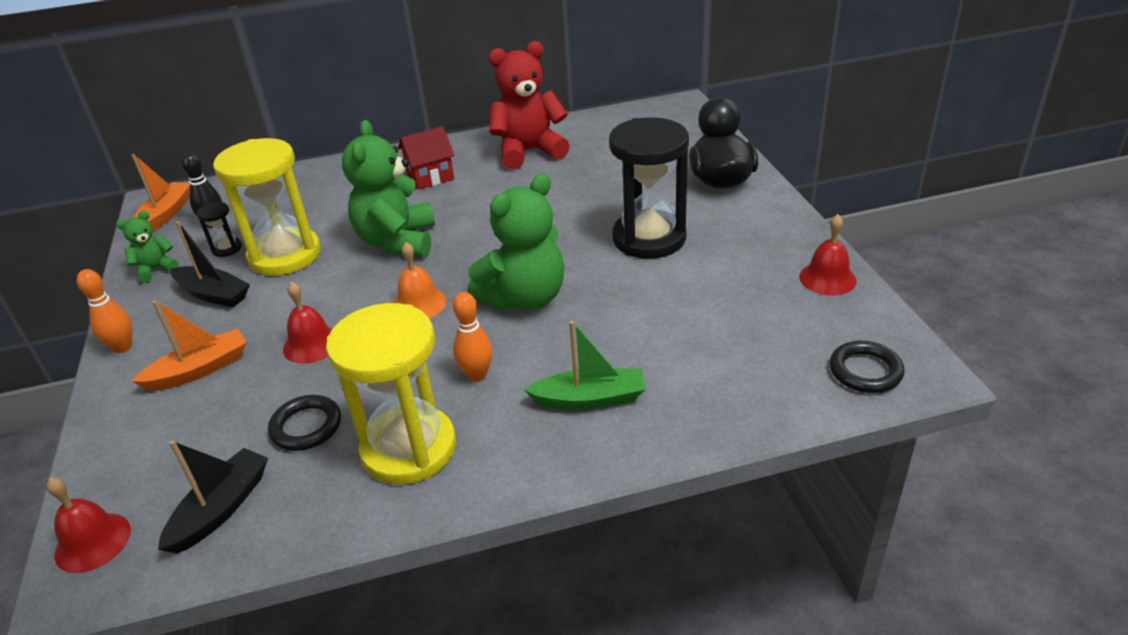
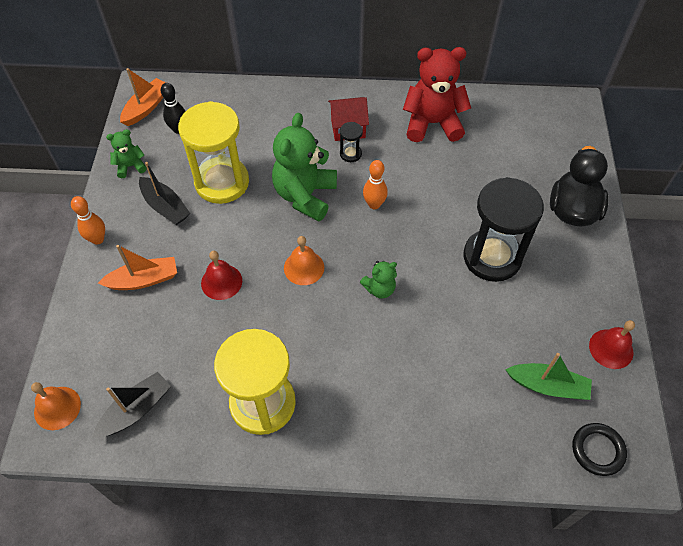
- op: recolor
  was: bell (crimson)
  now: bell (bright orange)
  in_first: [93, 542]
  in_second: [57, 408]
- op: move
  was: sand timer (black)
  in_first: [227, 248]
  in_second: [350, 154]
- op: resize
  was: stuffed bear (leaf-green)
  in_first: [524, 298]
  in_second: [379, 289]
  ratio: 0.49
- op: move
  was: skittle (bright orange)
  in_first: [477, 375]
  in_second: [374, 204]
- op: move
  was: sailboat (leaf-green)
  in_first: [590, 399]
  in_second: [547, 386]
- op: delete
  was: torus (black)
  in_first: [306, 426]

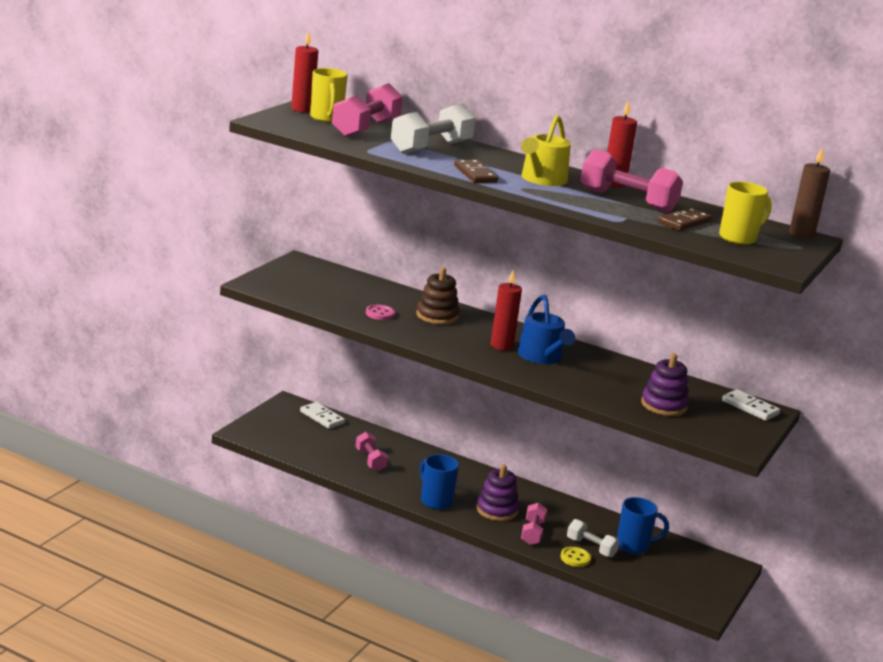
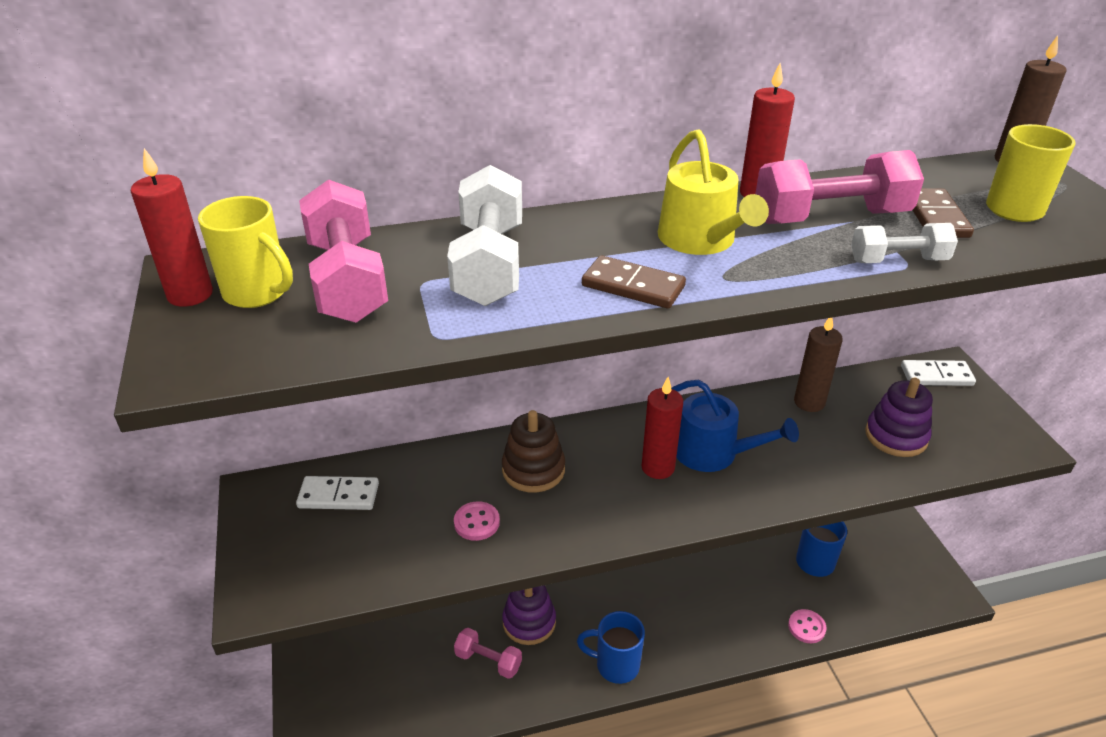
- op: move
  was: domino tile (white)
  in_first: [322, 417]
  in_second: [338, 496]
- op: move
  was: stacking rings (royal purple)
  in_first: [497, 510]
  in_second: [529, 622]
- op: recolor
  was: shirt button (yellow)
  now: shirt button (pink)
  in_first: [575, 558]
  in_second: [806, 627]
- op: insert
  now: wax candle (dark brown)
  in_second: [809, 402]
- op: move
  was: dumbbell (white)
  in_first: [591, 547]
  in_second: [898, 260]
- op: delete
  was: dumbbell (pink)
  in_first: [532, 533]

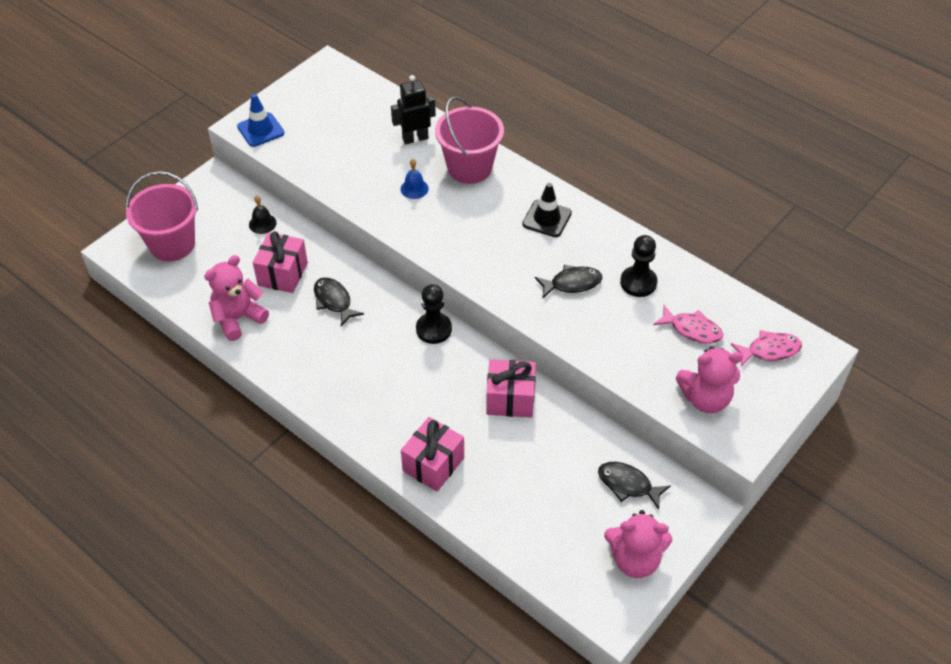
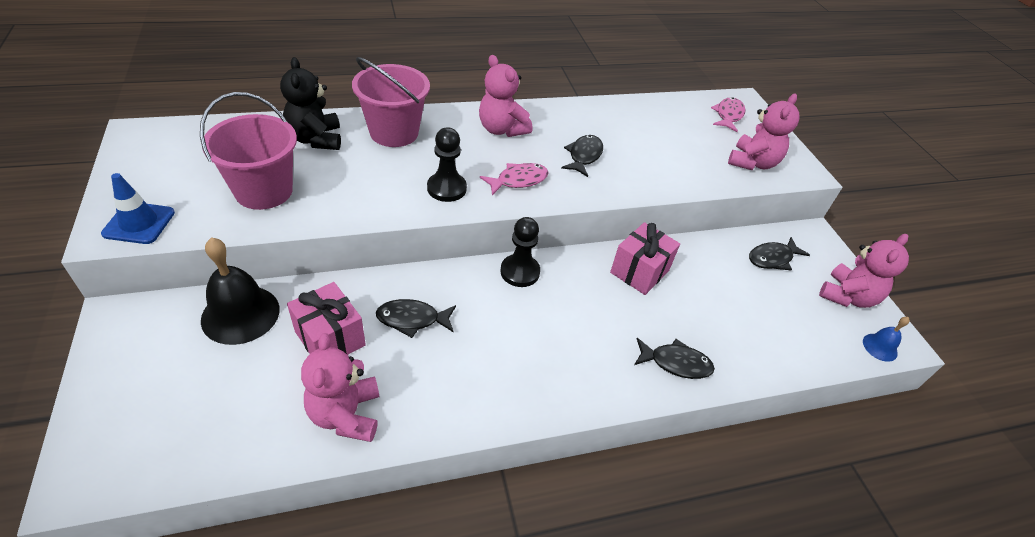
- op: move
  was: bucket (pink)
  in_first: [172, 244]
  in_second: [264, 191]
- op: resize
  was: bell (black)
  in_first: [262, 223]
  in_second: [240, 314]
  ratio: 2.01
- op: replace
  was: toy robot (black)
  now: stuffed bear (black)
  in_first: [415, 138]
  in_second: [316, 139]
- op: move
  was: chess pawn (black)
  in_first: [638, 282]
  in_second: [446, 188]
- op: replace
  was: safety cone (black)
  now: stuffed bear (pink)
  in_first: [547, 218]
  in_second: [502, 129]
- op: move
  was: toy fish (pink)
  in_first: [692, 329]
  in_second: [518, 180]
- op: replace
  was: gift (pink)
  now: toy fish (black)
  in_first: [433, 464]
  in_second: [675, 363]
- op: move
  was: bell (cobalt)
  in_first: [414, 188]
  in_second: [880, 347]

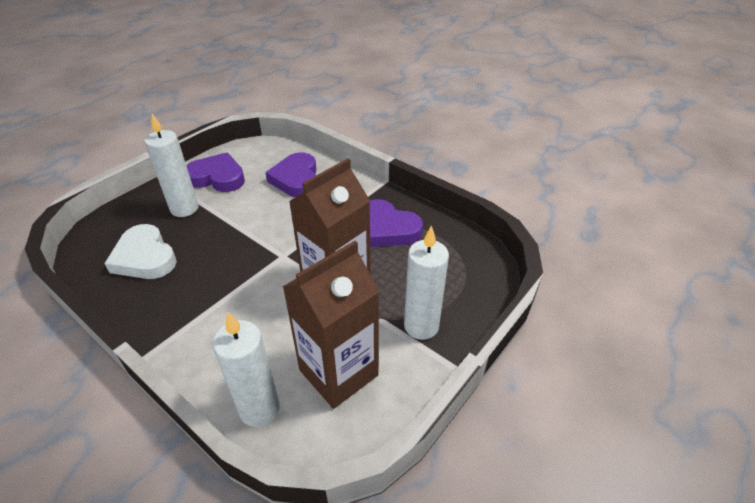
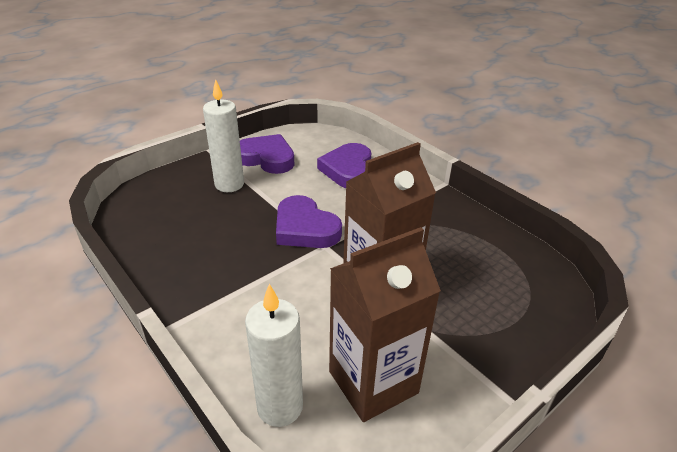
- op: move
  was: heart shape (royal purple)
  in_first: [387, 228]
  in_second: [305, 228]
- op: delete
  was: heart shape (white)
  in_first: [144, 257]
- op: delete
  was: wax candle (white)
  in_first: [421, 326]

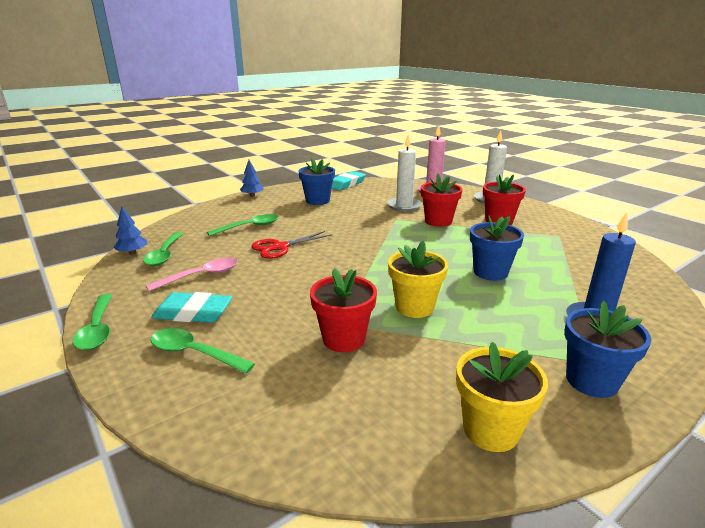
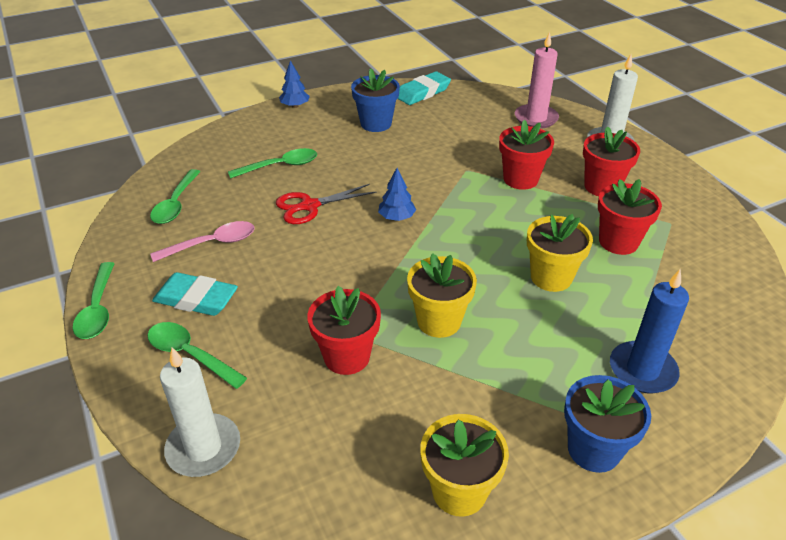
- op: move
  was: wax candle (white)
  in_first: [404, 206]
  in_second: [203, 448]
- op: move
  was: fir tree (cobalt)
  in_first: [132, 253]
  in_second: [396, 217]
- op: recolor
  was: potted plant (cobalt)
  now: potted plant (yellow)
  in_first: [490, 272]
  in_second: [551, 277]
- op: insert
  now: potted plant (crimson)
  in_second: [618, 242]

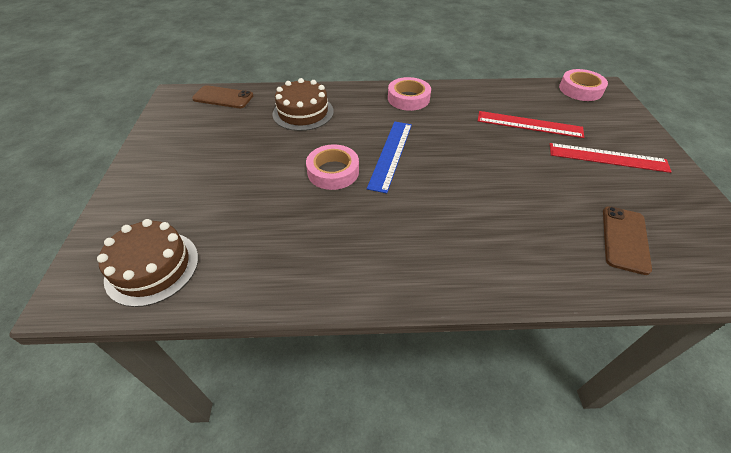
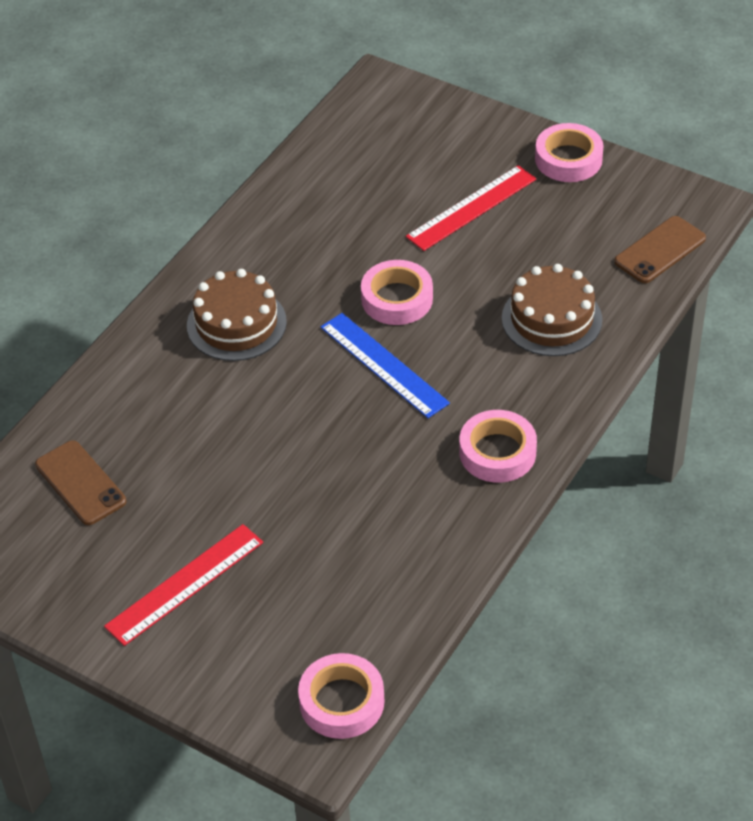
- op: move
  was: gateau (dark brown)
  in_first: [152, 267]
  in_second: [236, 324]
- op: move
  was: straightedge (crimson)
  in_first: [529, 124]
  in_second: [471, 208]
- op: insert
  now: tape (pink)
  in_second: [568, 159]

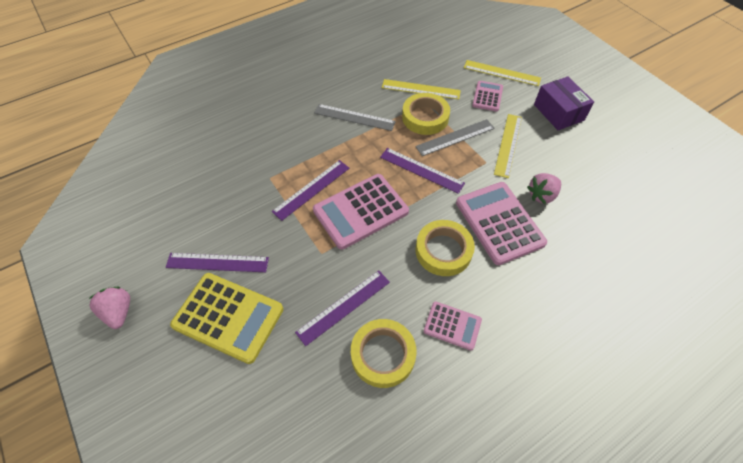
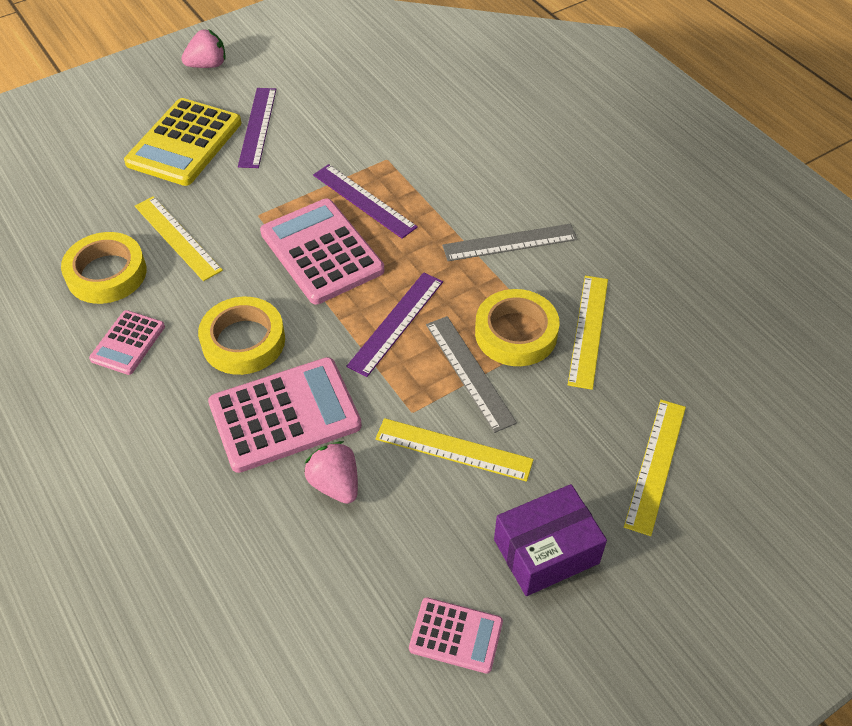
- op: recolor
  was: straightedge (royal purple)
  now: straightedge (yellow)
  in_first: [344, 306]
  in_second: [177, 237]
- op: move
  was: adding machine (pink)
  in_first: [487, 96]
  in_second: [456, 635]
- op: rotate
  was: straightedge (ash-grey)
  in_first: [354, 117]
  in_second: [510, 242]
  clockwise: 60

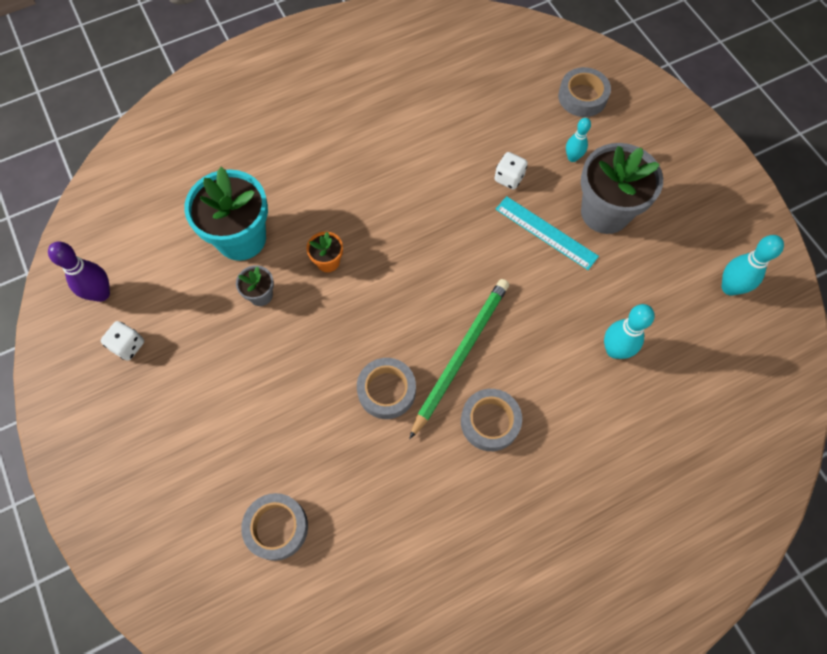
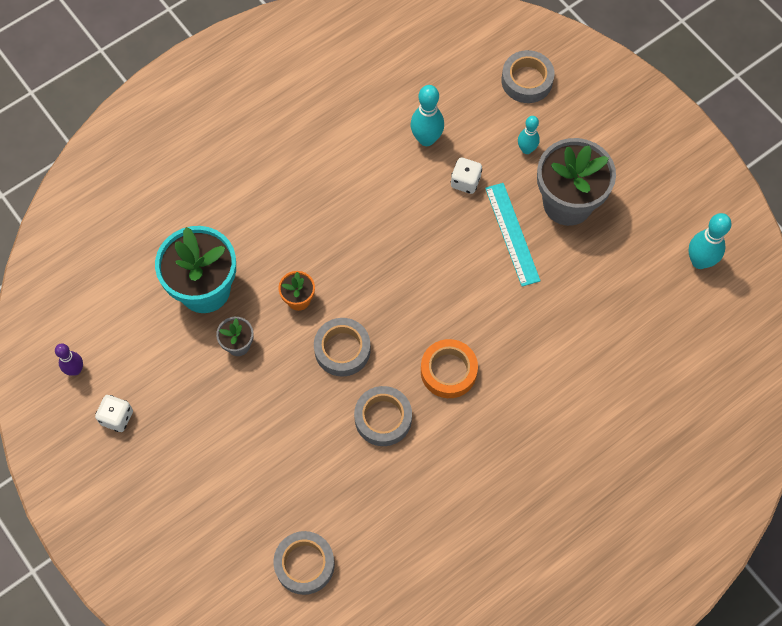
- op: resize
  was: skittle (royal purple)
  in_first: [101, 293]
  in_second: [75, 370]
  ratio: 0.65
- op: move
  was: tape (ash-grey)
  in_first: [490, 422]
  in_second: [342, 350]
- op: move
  was: skittle (teal)
  in_first: [614, 350]
  in_second: [426, 139]
- op: replace
  was: wooden pencil (leaf-green)
  now: tape (bright orange)
  in_first: [461, 354]
  in_second: [448, 371]
- op: rotate
  was: straightedge (teal)
  in_first: [546, 233]
  in_second: [512, 234]
  clockwise: 45

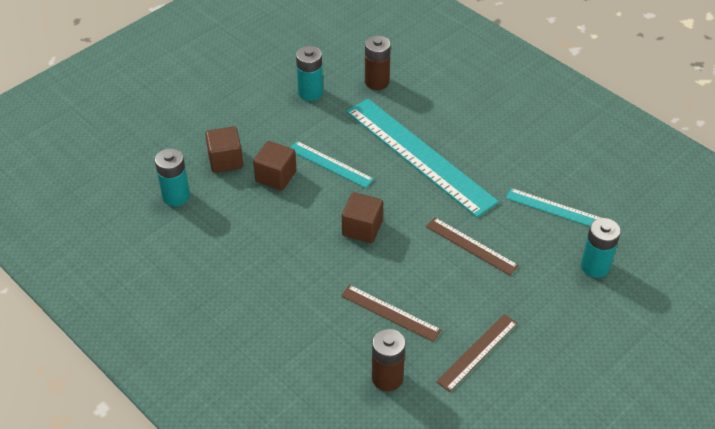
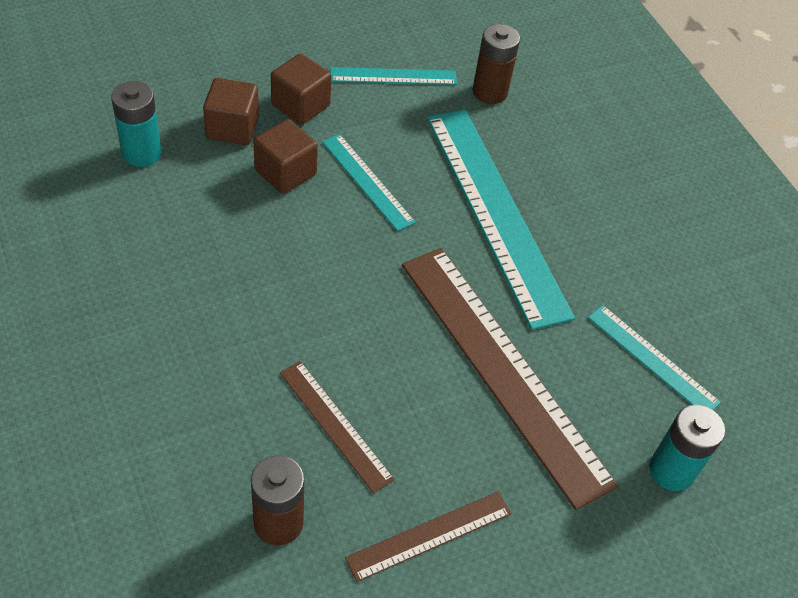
- op: move
  was: solid cube (dark brown)
  in_first: [362, 228]
  in_second: [300, 105]
- op: replace
  was: AA battery (teal)
  now: straightedge (teal)
  in_first: [310, 92]
  in_second: [393, 76]
- op: resize
  was: straightedge (dark brown)
  in_first: [471, 246]
  in_second: [502, 369]
  ratio: 2.05

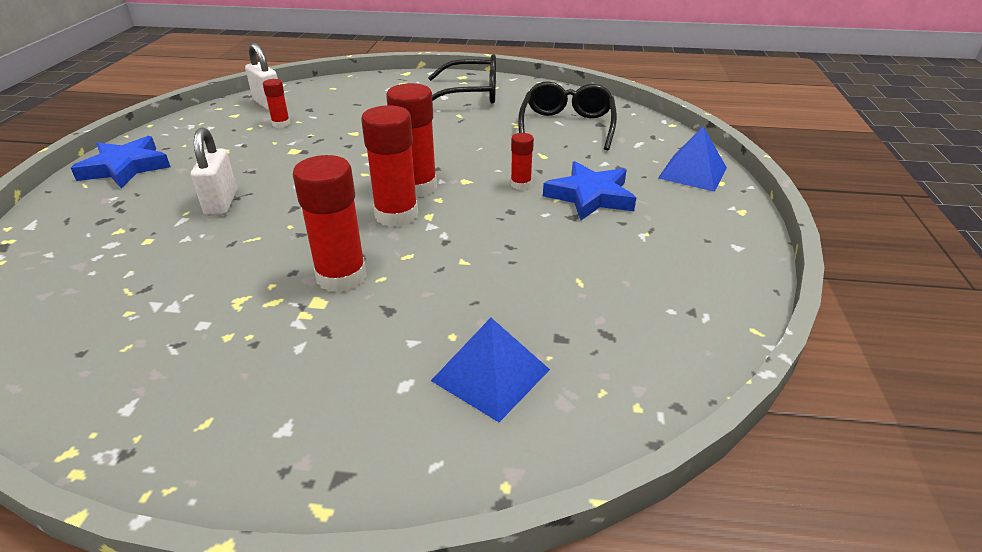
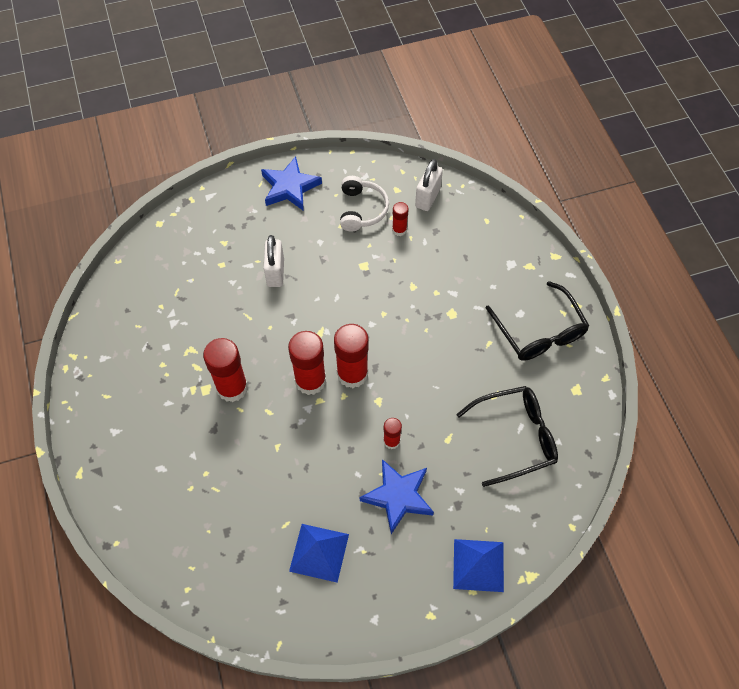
- op: rotate
  was: padlock (white)
  in_first: [221, 203]
  in_second: [275, 272]
  clockwise: -60
- op: move
  was: pyramid shape (cobalt)
  in_first: [490, 374]
  in_second: [319, 552]
- op: insert
  now: headset (white)
  in_second: [362, 210]

